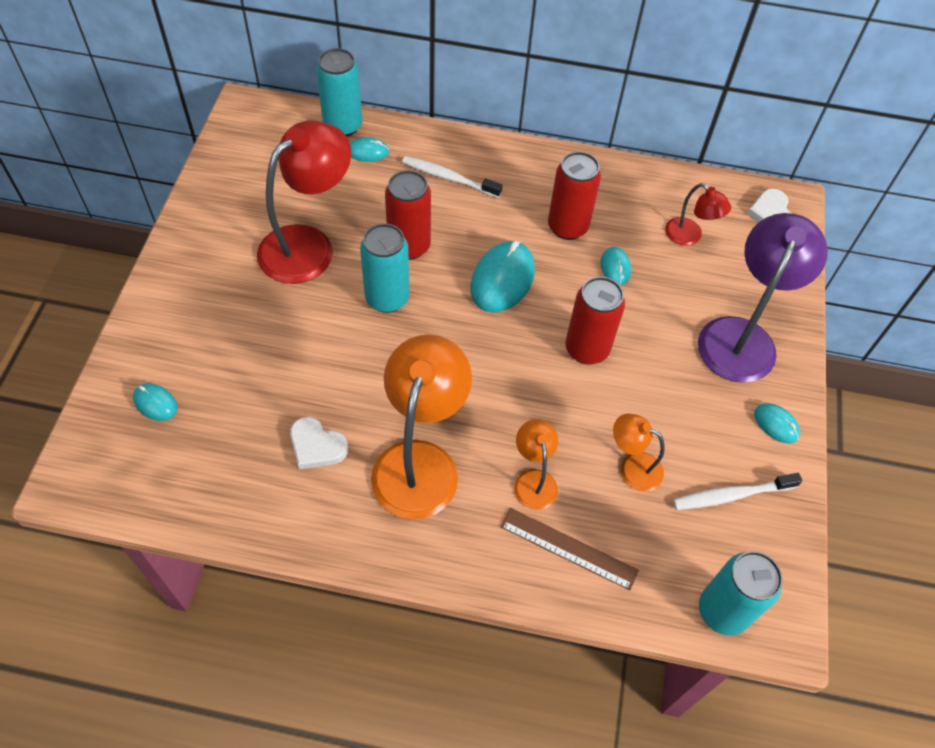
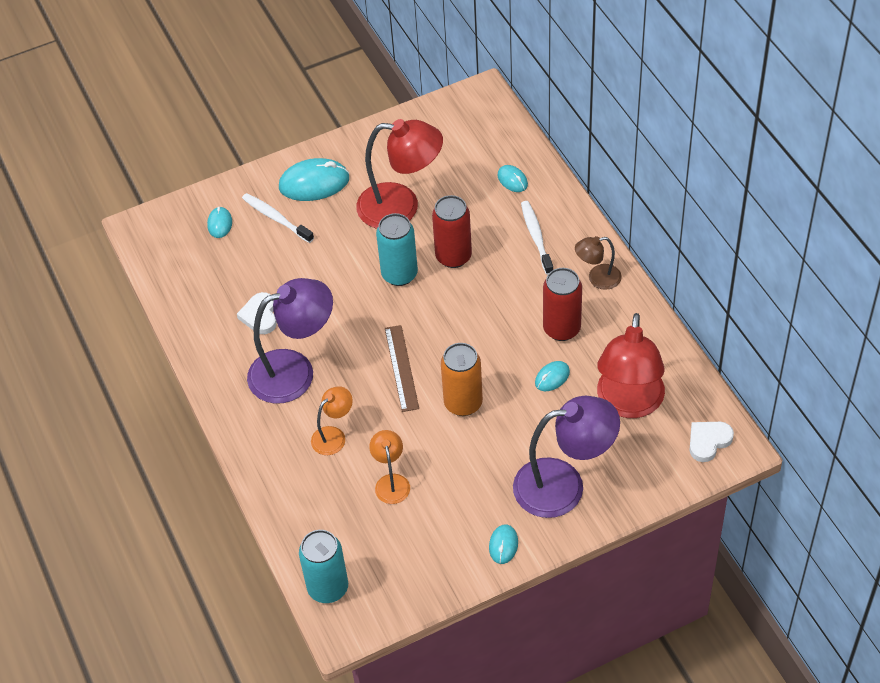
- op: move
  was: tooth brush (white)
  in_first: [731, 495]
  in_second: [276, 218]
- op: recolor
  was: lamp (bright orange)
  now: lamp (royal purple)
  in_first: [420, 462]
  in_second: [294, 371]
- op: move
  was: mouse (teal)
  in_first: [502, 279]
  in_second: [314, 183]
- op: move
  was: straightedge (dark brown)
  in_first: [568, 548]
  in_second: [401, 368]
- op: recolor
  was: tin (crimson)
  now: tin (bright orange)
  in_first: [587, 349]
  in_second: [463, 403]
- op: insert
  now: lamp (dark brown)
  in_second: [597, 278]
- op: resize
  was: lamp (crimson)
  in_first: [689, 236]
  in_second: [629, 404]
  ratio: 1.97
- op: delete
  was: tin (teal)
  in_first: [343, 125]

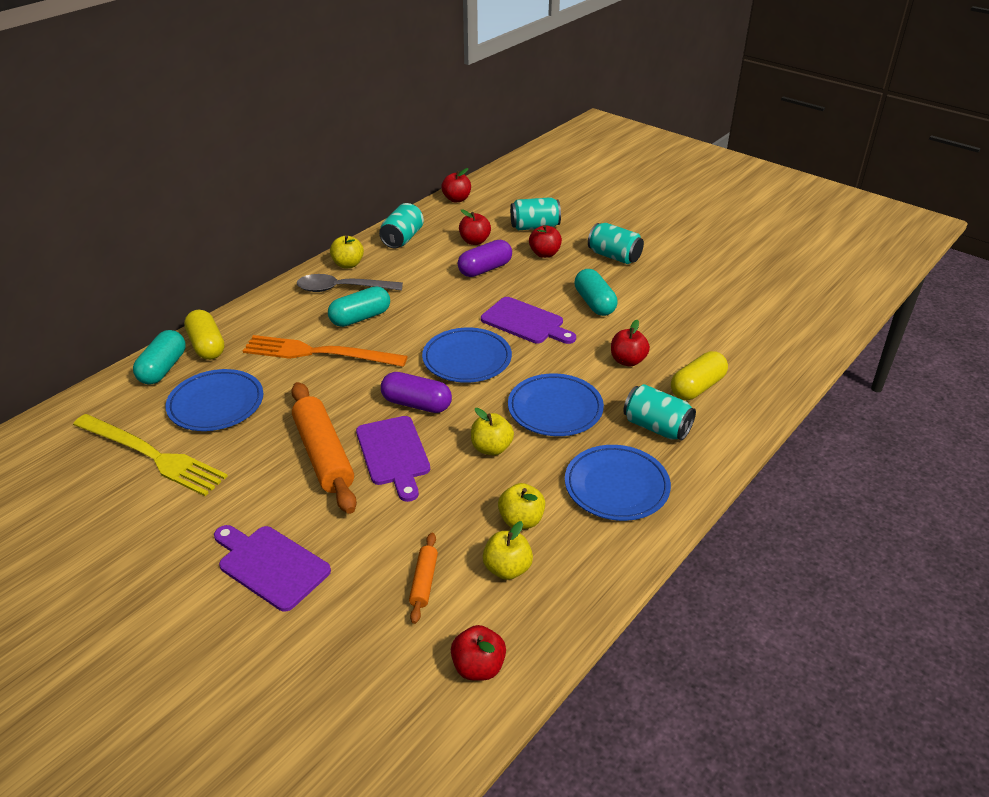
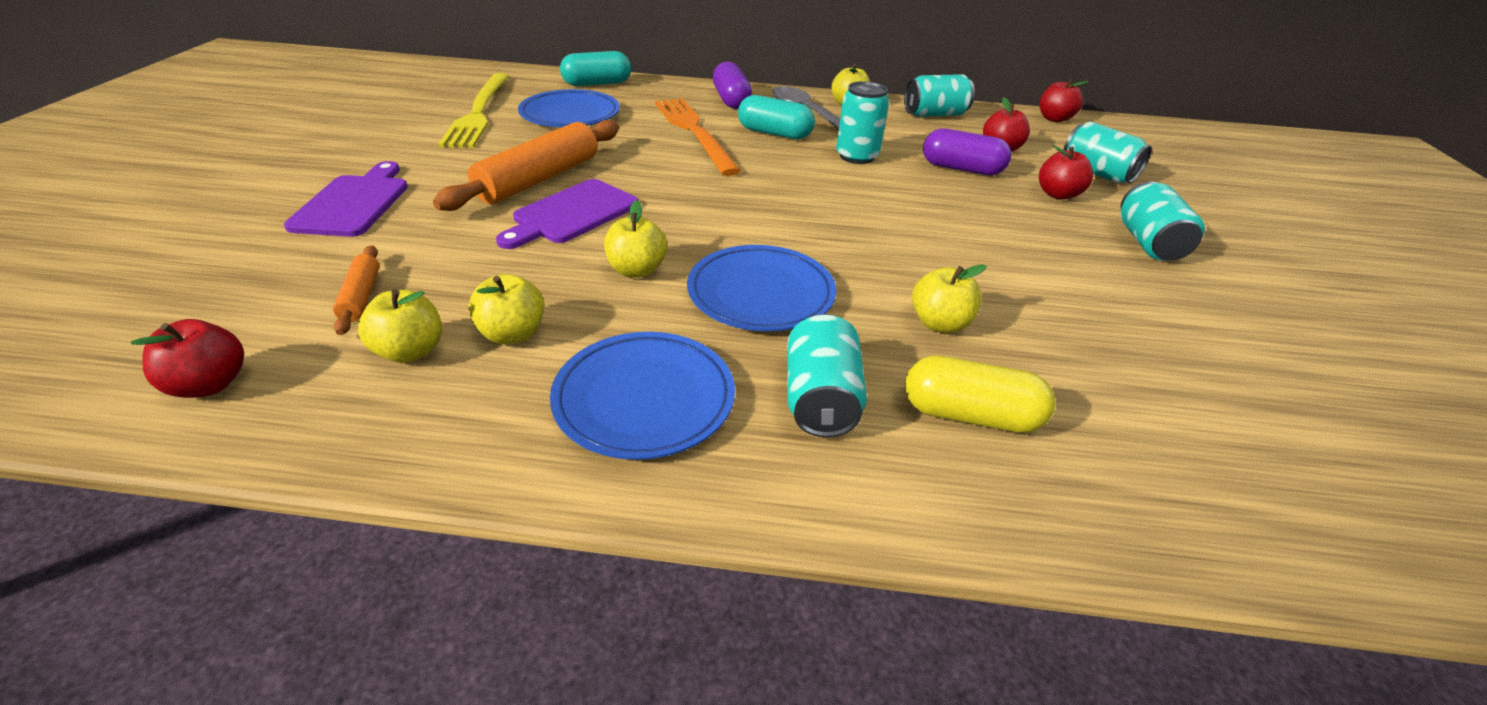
- op: rotate
  was: rolling pin (bright orange)
  in_first: [424, 582]
  in_second: [361, 296]
  clockwise: -75
- op: move
  was: pill (royal purple)
  in_first: [417, 404]
  in_second: [731, 100]
- op: insert
  now: tin (teal)
  in_second: [857, 156]
- op: recolor
  was: apple (crimson)
  now: apple (yellow)
  in_first: [627, 361]
  in_second: [939, 323]
- op: delete
  was: pill (yellow)
  in_first: [207, 346]
- op: delete
  was: flat dish (cobalt)
  in_first: [467, 359]
- op: delete
  was: cutting board (royal purple)
  in_first: [525, 322]
- op: delete
  was: pill (teal)
  in_first: [594, 303]

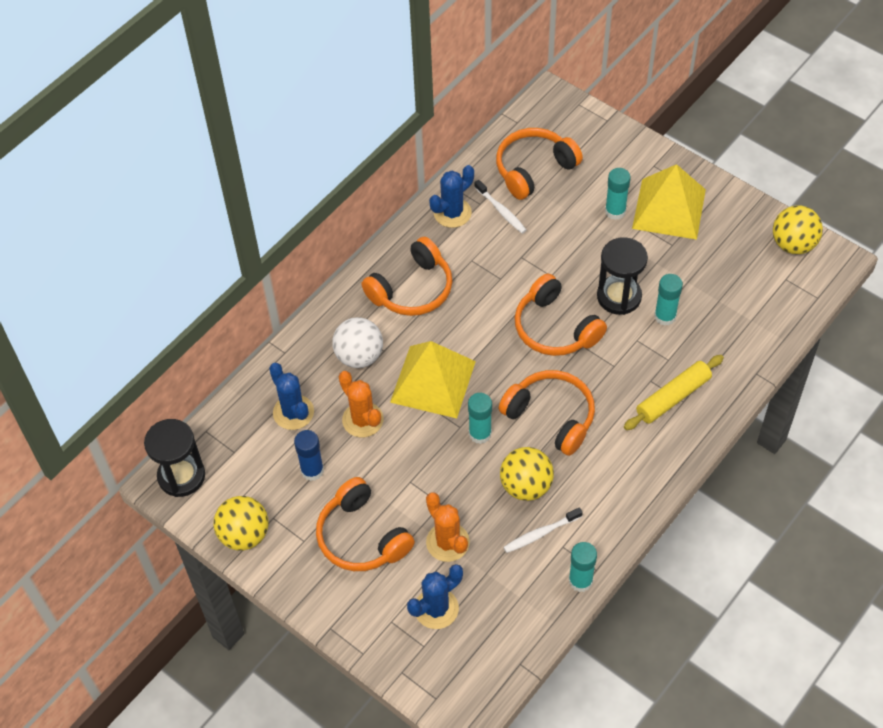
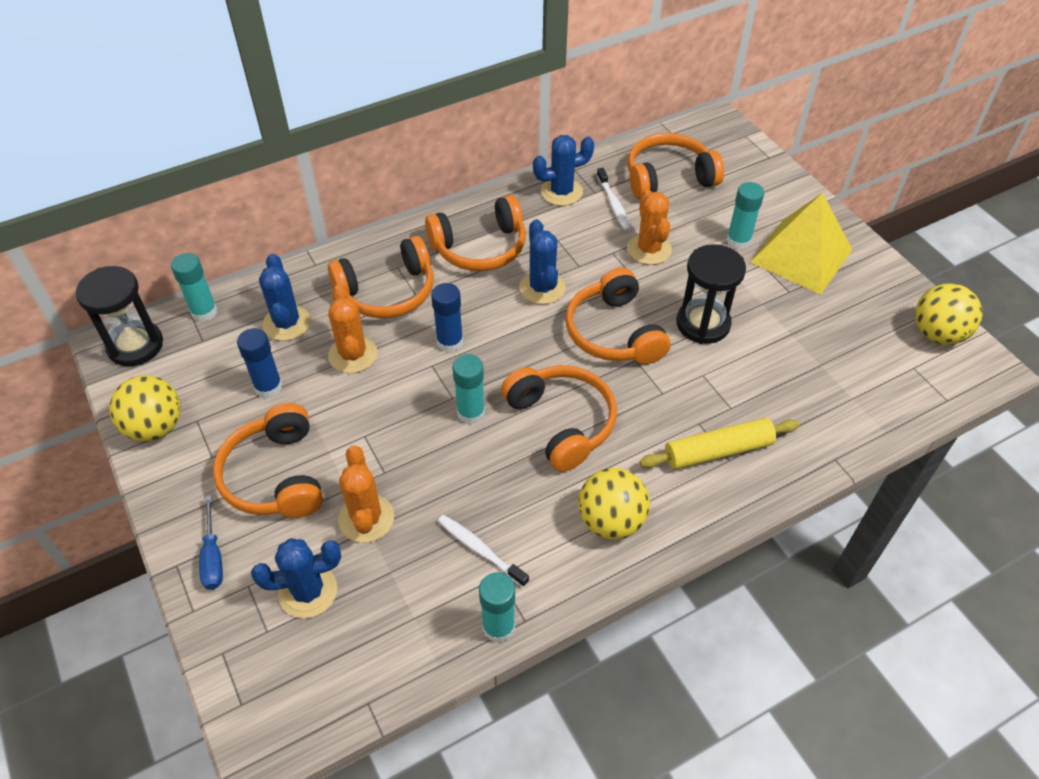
- op: move
  was: glue stick (teal)
  in_first: [665, 316]
  in_second: [204, 312]
- op: insert
  now: screwdriver (cobalt)
  in_second: [213, 557]
- op: replace
  was: play ball (white)
  now: headset (bright orange)
  in_first: [359, 356]
  in_second: [387, 292]
- op: replace
  was: pyramid shape (yellow)
  now: glue stick (cobalt)
  in_first: [433, 381]
  in_second: [450, 342]
- op: rotate
  was: tooth brush (white)
  in_first: [541, 533]
  in_second: [480, 550]
  clockwise: 45
- op: insert
  now: saguaro cactus (cobalt)
  in_second: [542, 288]
- op: move
  was: play ball (yellow)
  in_first: [526, 486]
  in_second: [611, 521]
- op: insert
  now: saguaro cactus (bright orange)
  in_second: [649, 249]

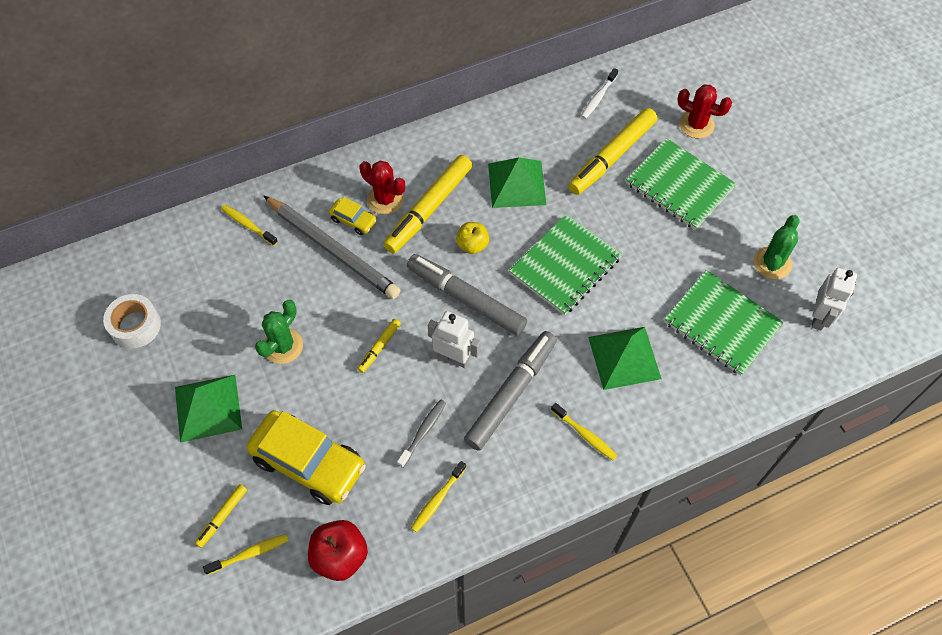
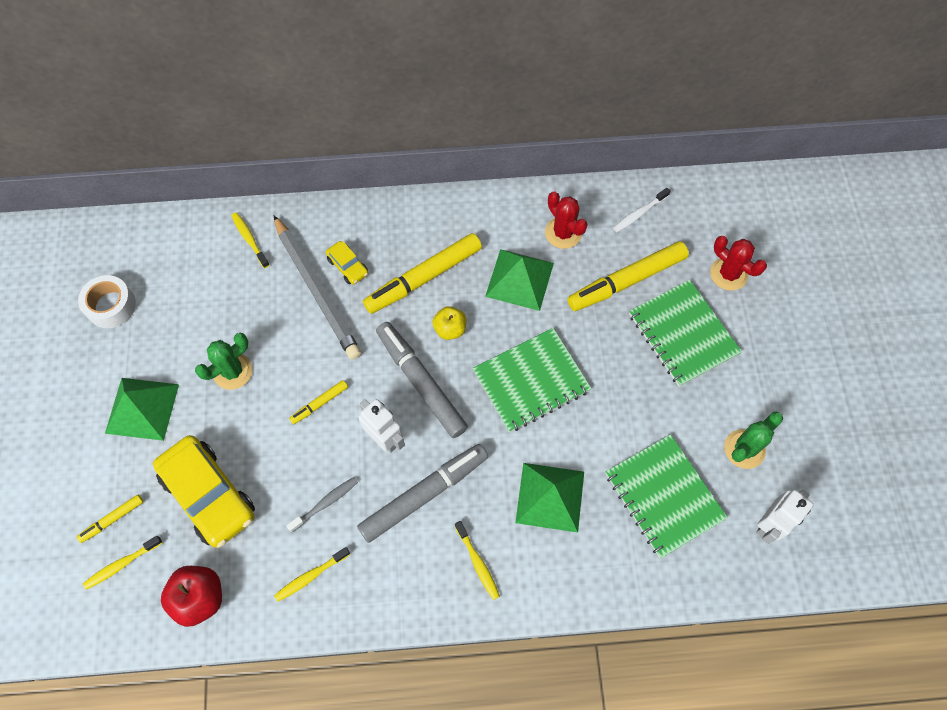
- op: rotate
  was: tooth brush (yellow)
  in_first: [249, 553]
  in_second: [122, 564]
  clockwise: 150
- op: move
  was: saguaro cactus (crimson)
  in_first: [385, 199]
  in_second: [563, 233]

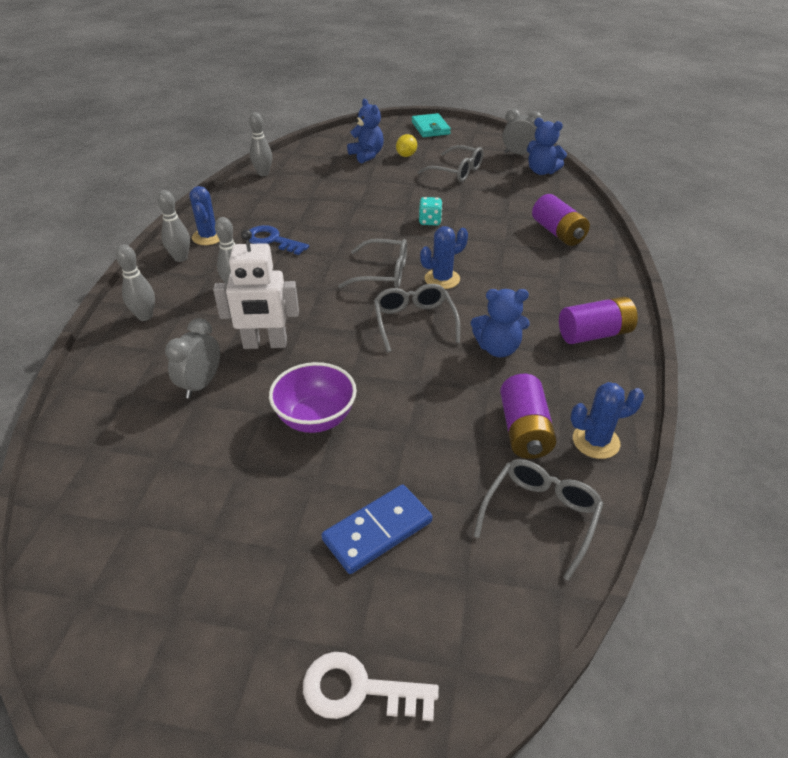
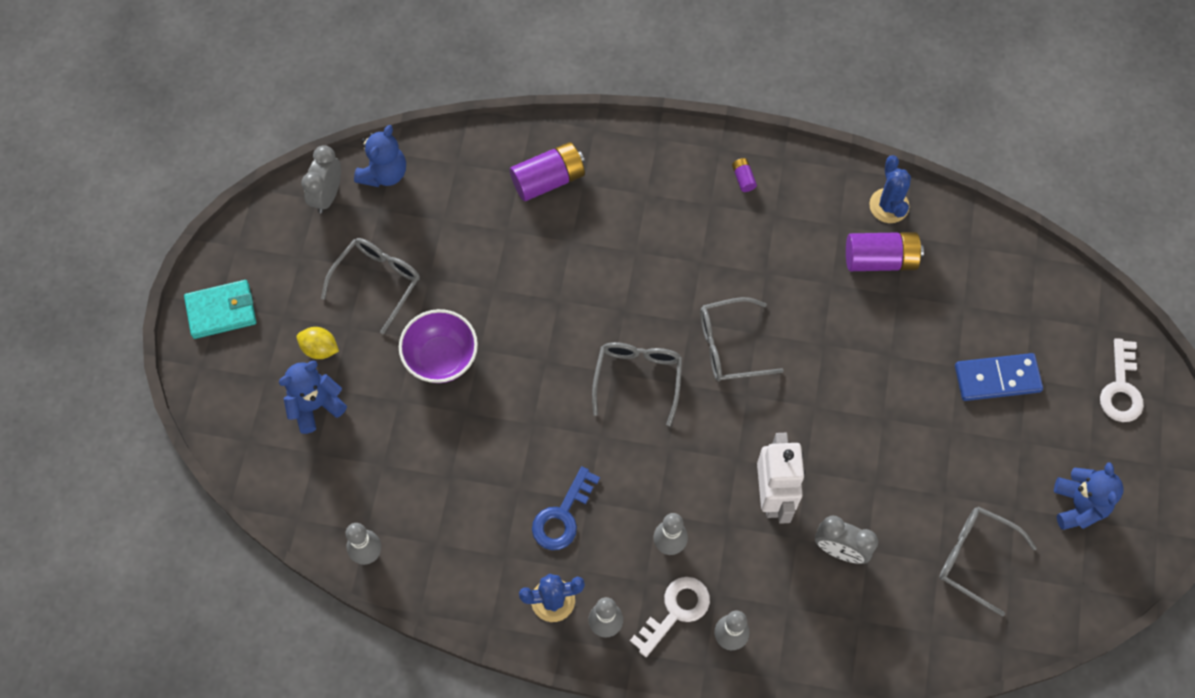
- op: move
  was: deep dish (royal purple)
  in_first: [315, 418]
  in_second: [441, 358]
- op: insert
  now: key (white)
  in_second: [675, 611]
- op: resize
  was: AA battery (royal purple)
  in_first: [594, 334]
  in_second: [743, 178]
  ratio: 0.45
- op: move
  was: eyeglasses (ash-grey)
  in_first: [540, 517]
  in_second: [976, 559]
- op: rotate
  was: domino tile (cobalt)
  in_first: [377, 531]
  in_second: [997, 378]
  clockwise: -60
- op: move
  was: stuffed bear (cobalt)
  in_first: [498, 348]
  in_second: [1078, 505]
- op: delete
  was: game die (teal)
  in_first: [430, 221]
- op: delete
  was: saguaro cactus (cobalt)
  in_first: [442, 279]

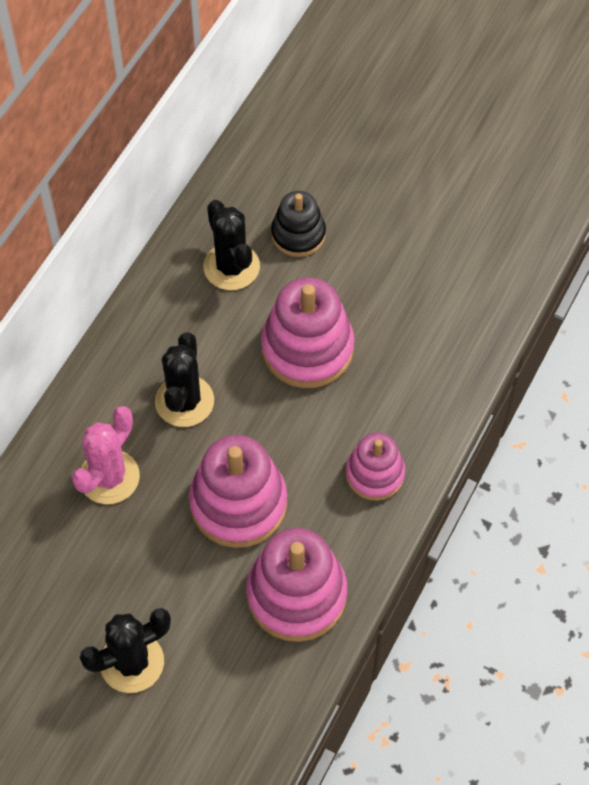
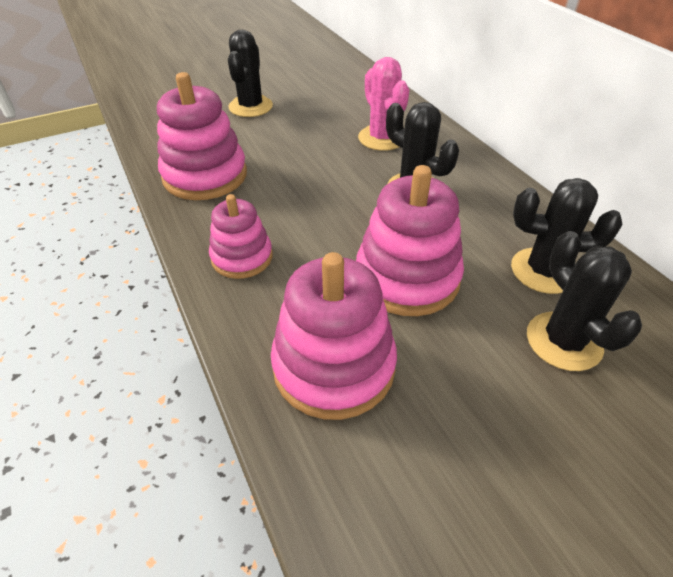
- op: move
  was: stacking rings (pink)
  in_first: [238, 503]
  in_second: [334, 366]
- op: replace
  was: stacking rings (black)
  now: saguaro cactus (black)
  in_first: [298, 234]
  in_second: [563, 341]

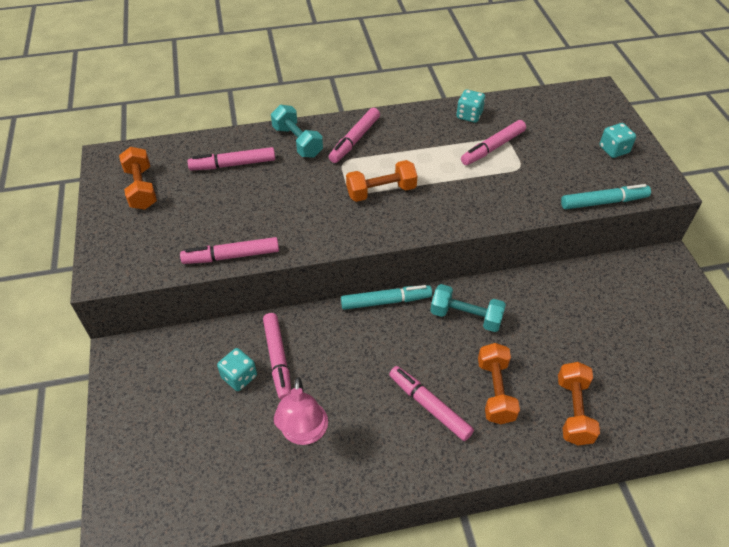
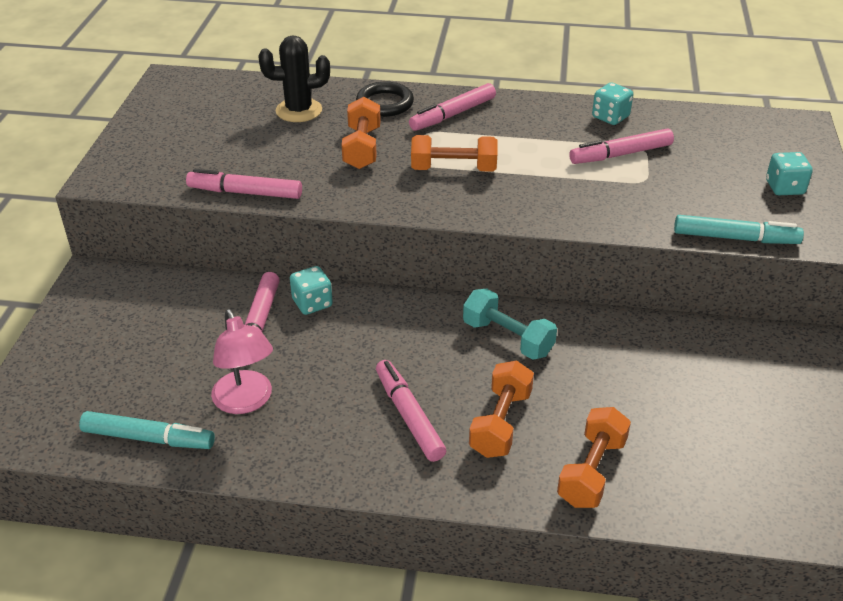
- op: move
  was: marker (teal)
  in_first: [386, 301]
  in_second: [148, 438]
- op: rotate
  was: lamp (pink)
  in_first: [303, 433]
  in_second: [246, 401]
  clockwise: -45
- op: replace
  was: marker (pink)
  now: saguaro cactus (black)
  in_first: [233, 164]
  in_second: [299, 110]
- op: move
  was: game die (teal)
  in_first: [239, 377]
  in_second: [312, 303]
- op: move
  was: dumbbell (bright orange)
  in_first: [141, 188]
  in_second: [362, 148]
- op: replace
  was: dumbbell (teal)
  now: torus (black)
  in_first: [297, 142]
  in_second: [385, 103]

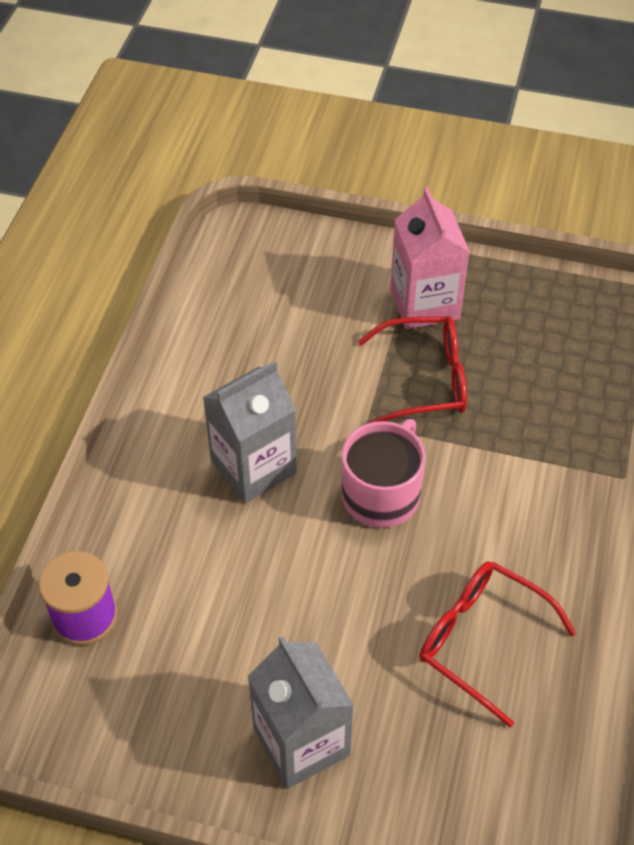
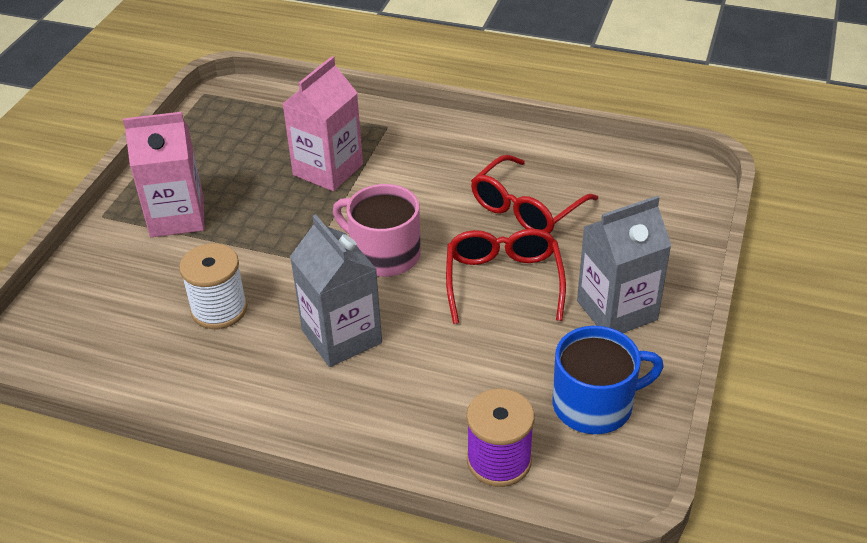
- op: insert
  now: spool (white)
  in_second: [219, 309]
- op: insert
  now: carton (pink)
  in_second: [328, 170]
- op: move
  was: eyeglasses (crimson)
  in_first: [424, 380]
  in_second: [503, 281]
- op: insert
  now: tea mug (cobalt)
  in_second: [595, 404]

